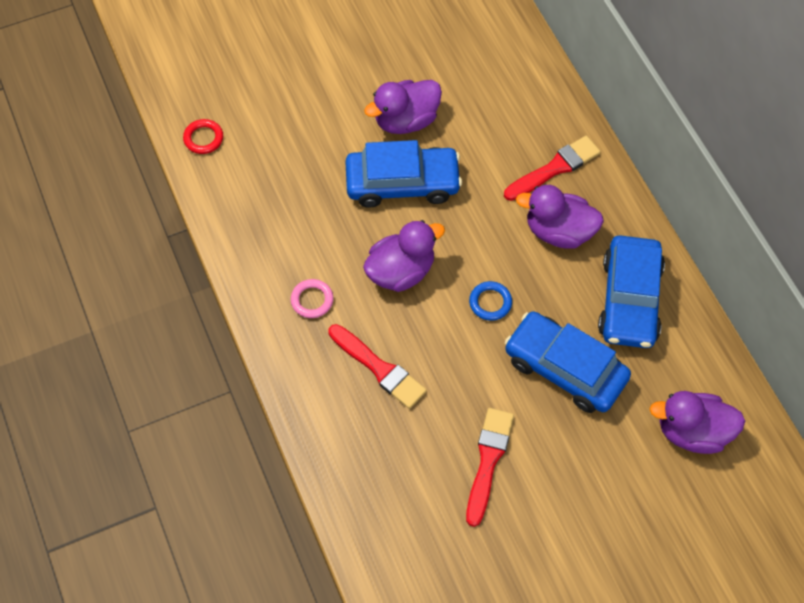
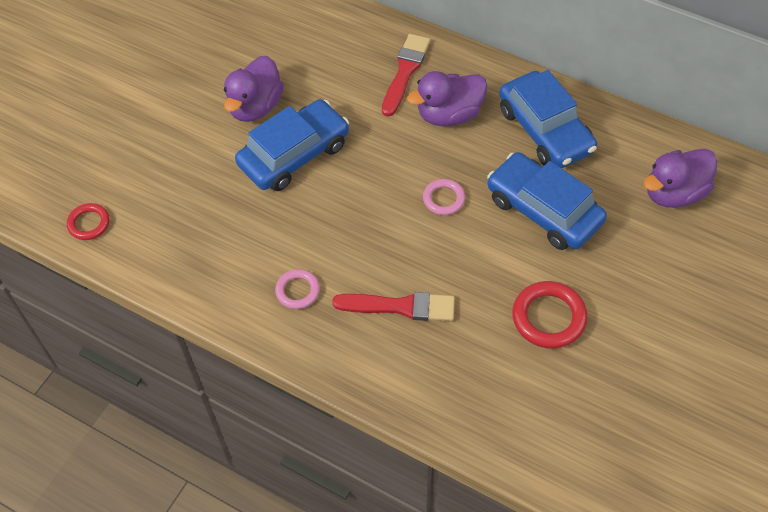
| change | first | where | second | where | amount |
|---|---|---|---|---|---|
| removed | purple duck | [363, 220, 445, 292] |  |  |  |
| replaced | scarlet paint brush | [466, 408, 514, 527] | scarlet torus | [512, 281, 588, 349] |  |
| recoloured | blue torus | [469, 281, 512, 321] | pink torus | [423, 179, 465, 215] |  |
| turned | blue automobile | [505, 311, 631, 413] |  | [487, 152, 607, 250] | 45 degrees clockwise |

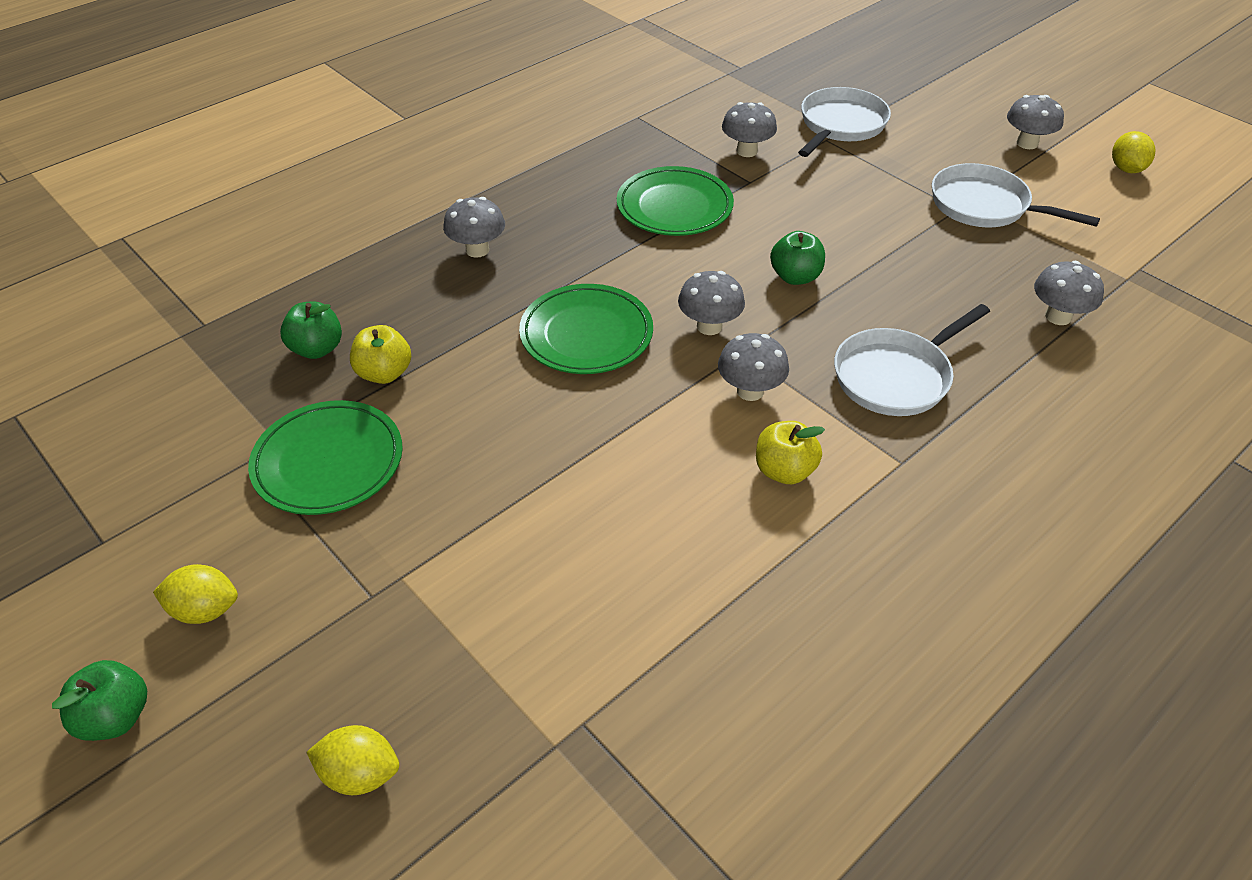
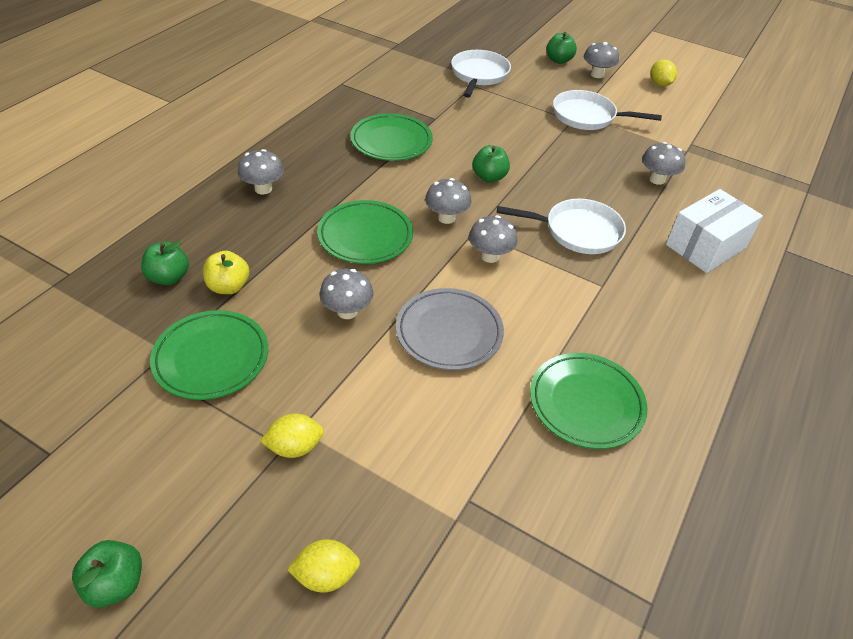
| change | first | where | second | where | amount |
|---|---|---|---|---|---|
| moved | yellow toy lemon | [153, 564, 238, 624] |  | [260, 414, 324, 458] |  |
| moved | ash-grey toadstool | [722, 102, 777, 157] |  | [319, 269, 374, 319] |  |
| removed | yellow toy apple | [756, 421, 825, 484] |  |  |  |
| turned | snow-white pan | [834, 304, 990, 416] |  | [497, 199, 626, 254] | 120 degrees counterclockwise |
| added |  |  | ash-grey flat dish | [396, 288, 504, 370] |  |
| added |  |  | green flat dish | [530, 353, 647, 449] |  |
| added |  |  | green toy apple | [546, 32, 577, 64] |  |
| added |  |  | snow-white parcel | [666, 189, 763, 273] |  |

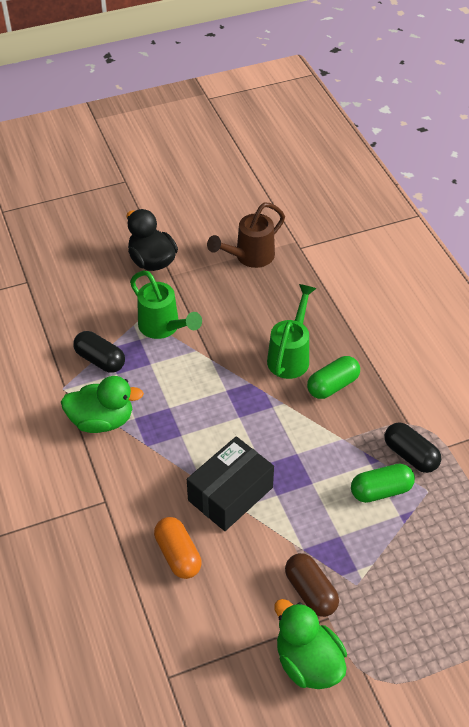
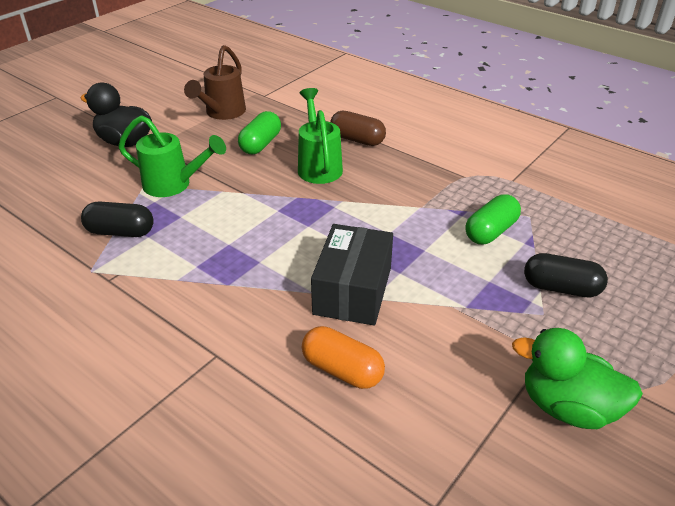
| change | first | where | second | where | amount |
|---|---|---|---|---|---|
| removed | green duck | [61, 376, 144, 433] |  |  |  |
| moved | brown capsule | [285, 553, 339, 617] |  | [330, 111, 386, 146] |  |
| moved | green capsule | [307, 356, 360, 399] |  | [238, 111, 281, 154] |  |
| moved | jet-black capsule | [385, 422, 441, 473] |  | [524, 253, 608, 297] |  |

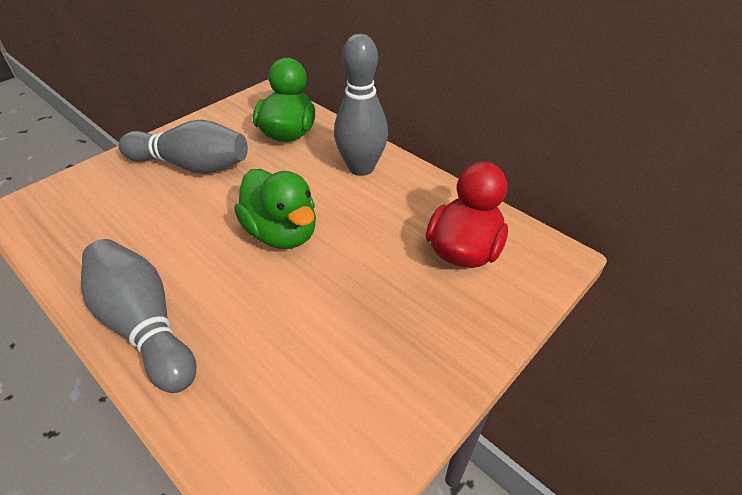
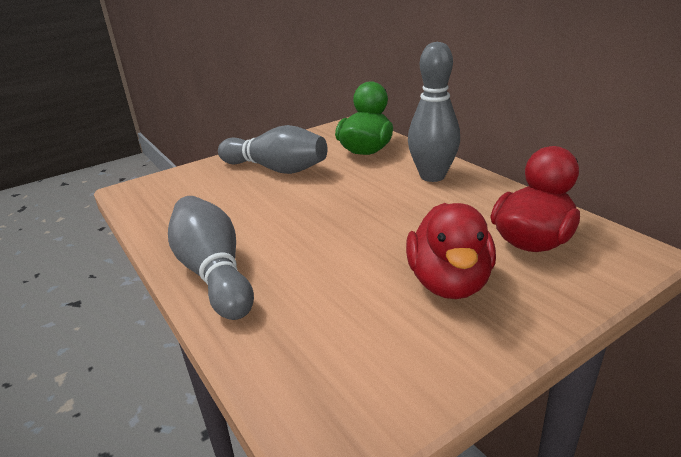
| change | first | where | second | where | amount |
|---|---|---|---|---|---|
| removed | green duck | [234, 169, 316, 249] |  |  |  |
| added |  |  | scarlet duck | [406, 203, 496, 299] |  |

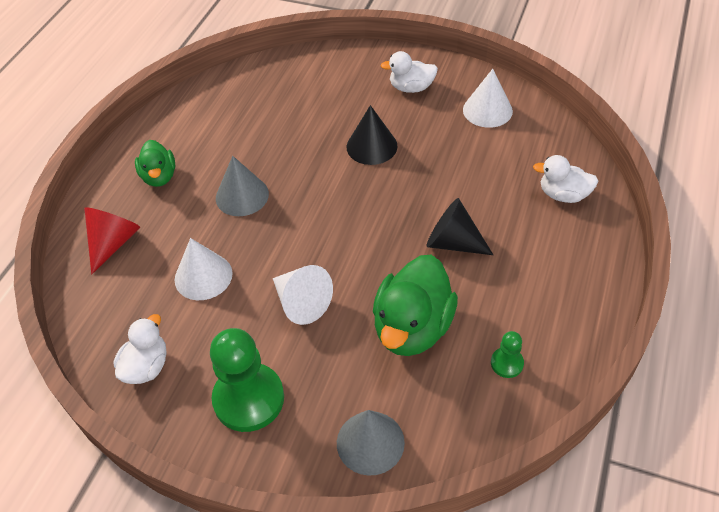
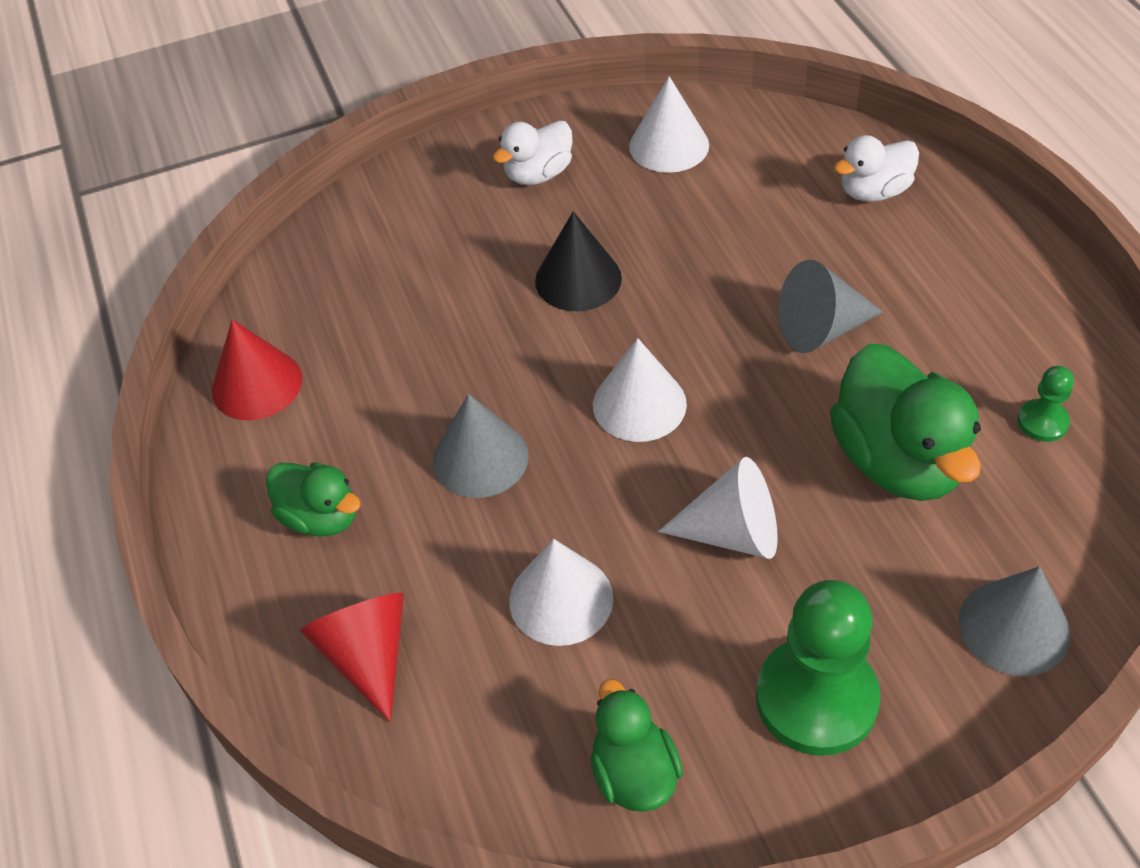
| change | first | where | second | where | amount |
|---|---|---|---|---|---|
| recoloured | snow-white duck | [114, 314, 166, 384] | green duck | [591, 679, 683, 812] |  |
| recoloured | jet-black cone shape | [426, 198, 493, 255] | ash-grey cone shape | [778, 260, 883, 353] |  |
| added |  |  | scarlet cone shape | [212, 319, 302, 420] |  |
| added |  |  | snow-white cone shape | [593, 338, 687, 442] |  |

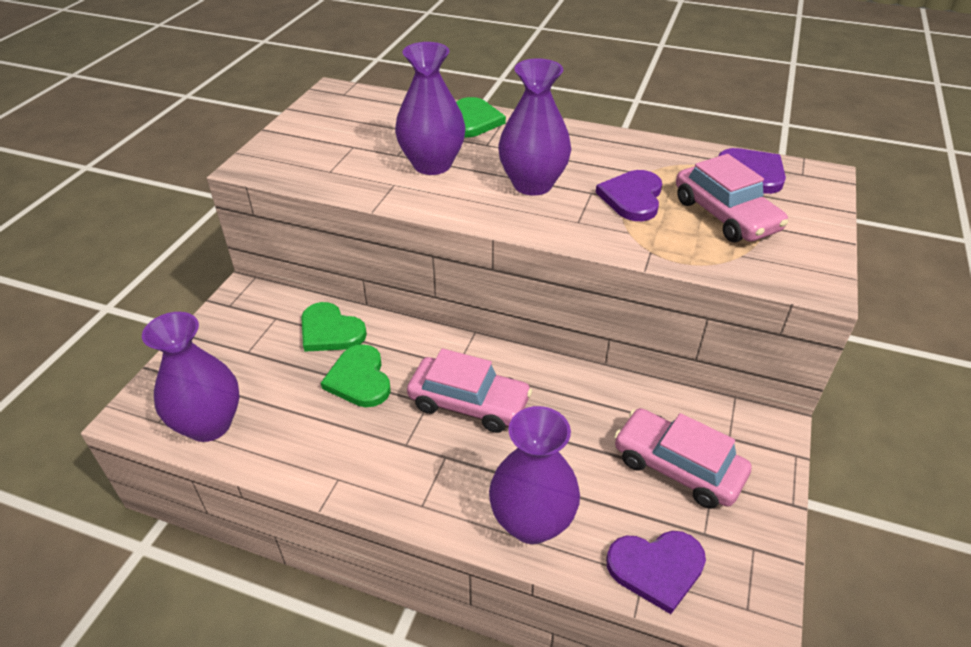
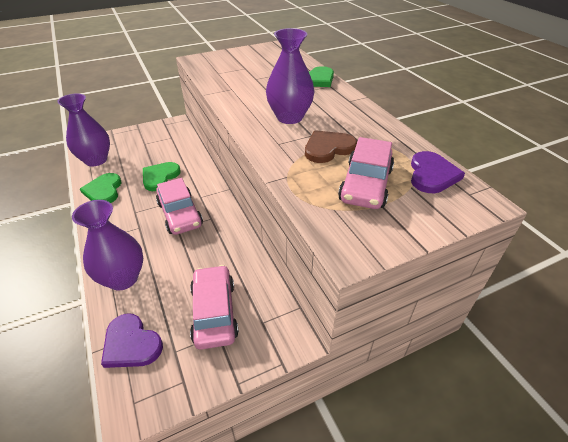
| change | first | where | second | where | amount |
|---|---|---|---|---|---|
| moved | green heart | [301, 302, 367, 352] |  | [80, 173, 122, 203] |  |
| removed | purple vase | [395, 42, 466, 175] |  |  |  |
| recoloured | purple heart | [596, 170, 662, 221] | brown heart | [305, 130, 357, 163] |  |

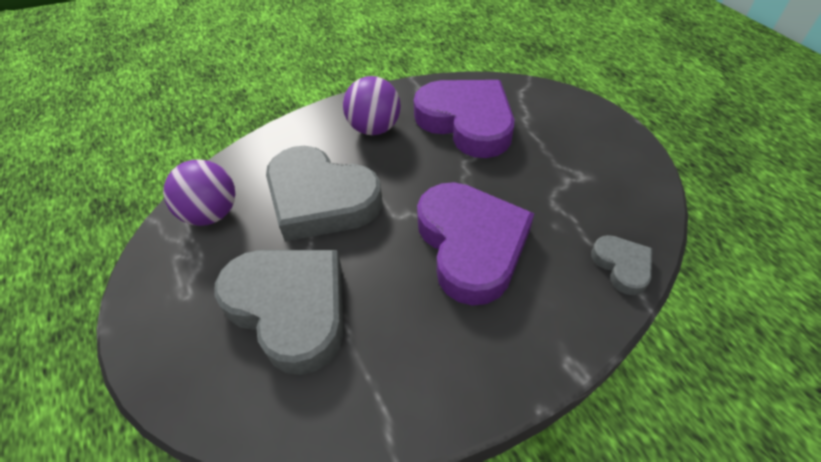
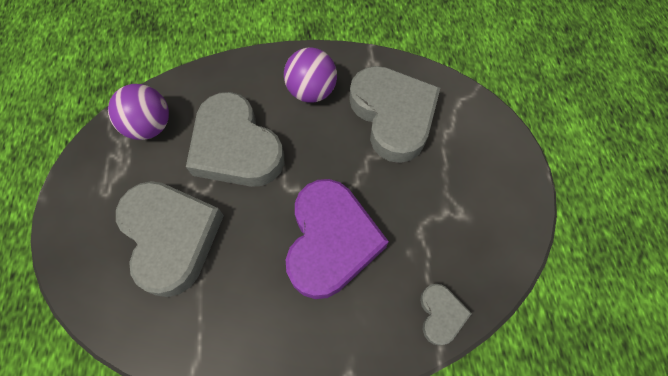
| change | first | where | second | where | amount |
|---|---|---|---|---|---|
| recoloured | purple heart | [414, 80, 514, 158] | ash-grey heart | [349, 66, 440, 163] |  |

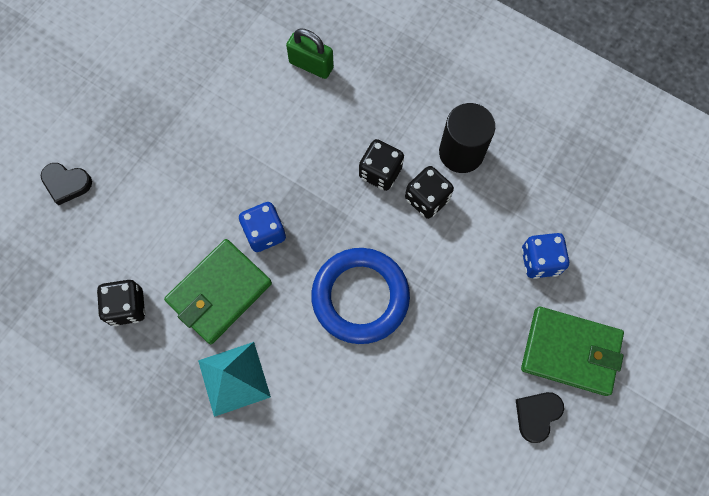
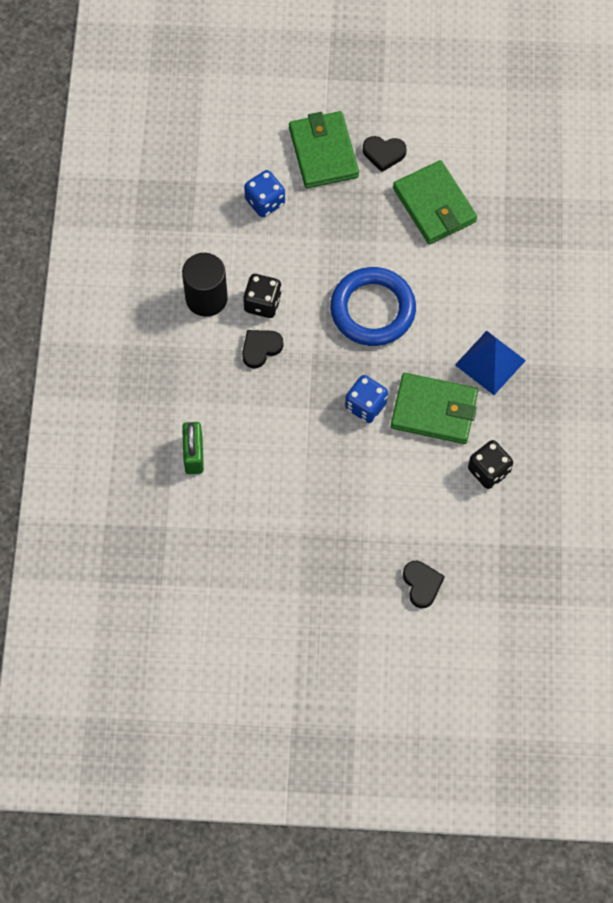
| change | first | where | second | where | amount |
|---|---|---|---|---|---|
| recoloured | teal pyramid shape | [198, 342, 271, 417] | blue pyramid shape | [455, 331, 526, 395] |  |
| replaced | jet-black game die | [359, 139, 404, 191] | jet-black heart | [242, 330, 283, 369] |  |
| added |  |  | green wallet | [393, 160, 477, 244] |  |

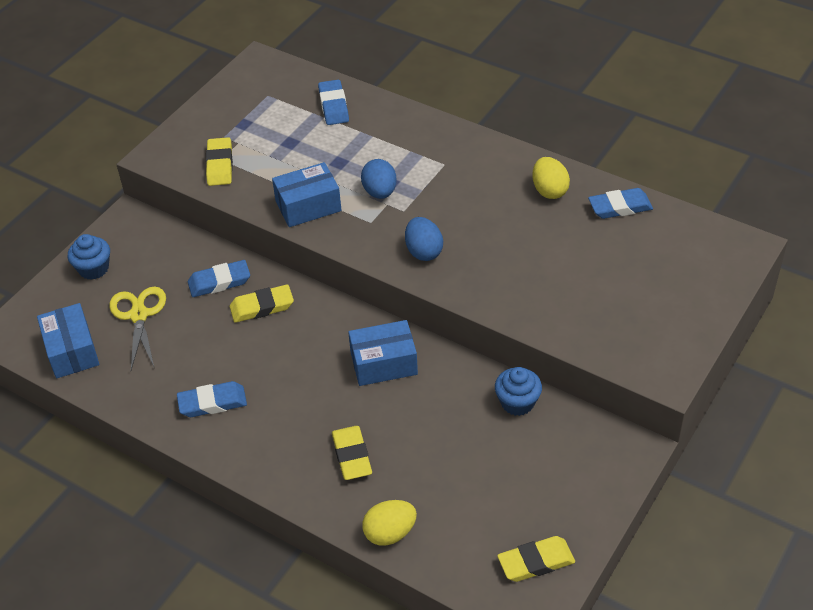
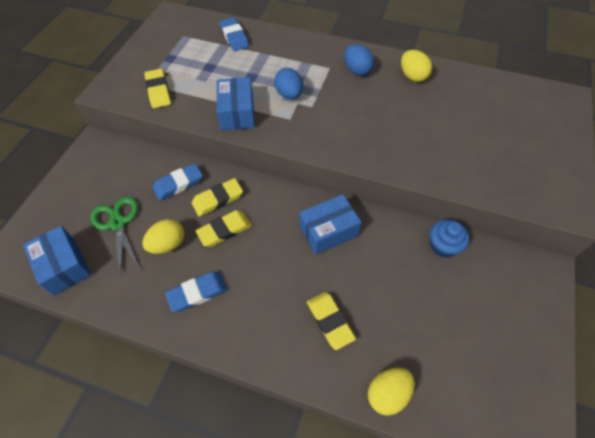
| change | first | where | second | where | amount |
|---|---|---|---|---|---|
| removed | blue muffin | [68, 234, 110, 280] |  |  |  |
| recoloured | yellow shears | [110, 287, 166, 370] | green shears | [91, 197, 140, 275] |  |
| turned | blue parcel | [272, 162, 342, 227] |  | [217, 77, 255, 130] | 60 degrees counterclockwise |
| moved | blue egg shape | [405, 217, 443, 261] |  | [344, 44, 374, 76] |  |
| moved | yellow eraser | [497, 536, 575, 582] |  | [196, 210, 252, 247] |  |
| removed | blue eraser | [588, 188, 653, 219] |  |  |  |
| added |  |  | yellow egg shape | [142, 219, 184, 254] |  |

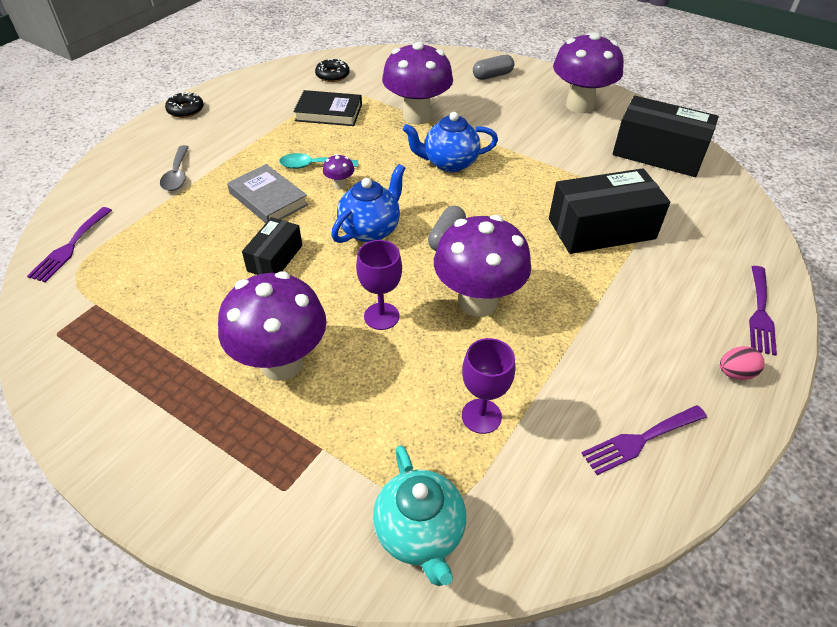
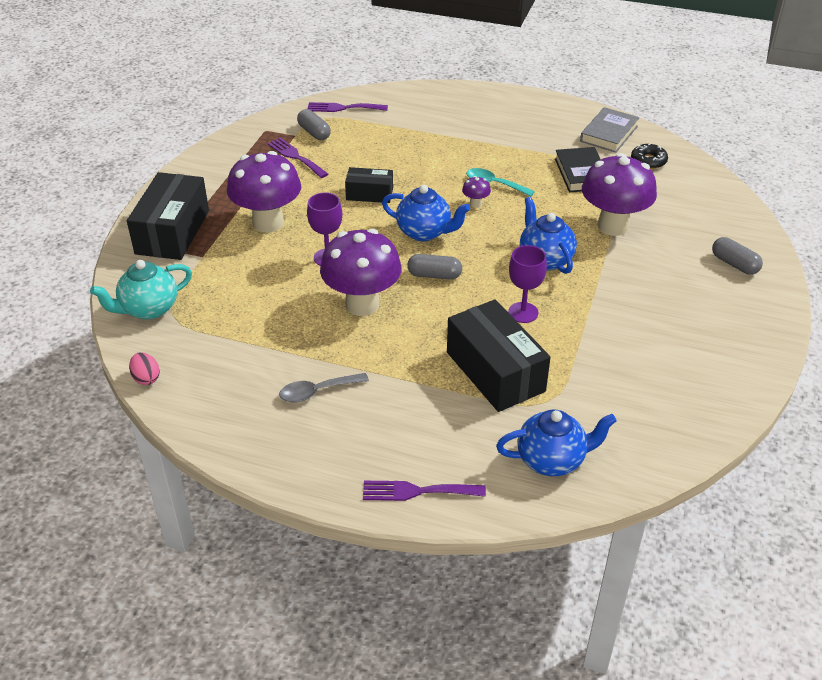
| change | first | where | second | where | amount |
|---|---|---|---|---|---|
| moved | ash-grey tablespoon | [160, 145, 189, 191] |  | [279, 373, 369, 403] |  |
| removed | jet-black doughnut | [165, 92, 204, 118] |  |  |  |
| moved | ash-grey hardcover | [227, 164, 308, 223] |  | [580, 107, 640, 153] |  |
| turned | teal tablespoon | [279, 153, 358, 169] |  | [466, 168, 535, 197] | 45 degrees counterclockwise |
| moved | purple goblet | [462, 338, 515, 434] |  | [508, 245, 547, 323] |  |
| removed | purple toadstool | [553, 32, 624, 113] |  |  |  |
| moved | purple fork | [581, 405, 707, 475] |  | [267, 138, 328, 178] |  |
| moved | jet-black parcel | [613, 96, 719, 177] |  | [127, 172, 209, 260] |  |
| moved | pink egg shape | [720, 346, 765, 380] |  | [129, 352, 160, 385] |  |
| added |  |  | ash-grey capsule | [297, 109, 331, 140] |  |
| added |  |  | blue tea pot | [496, 410, 617, 476] |  |

